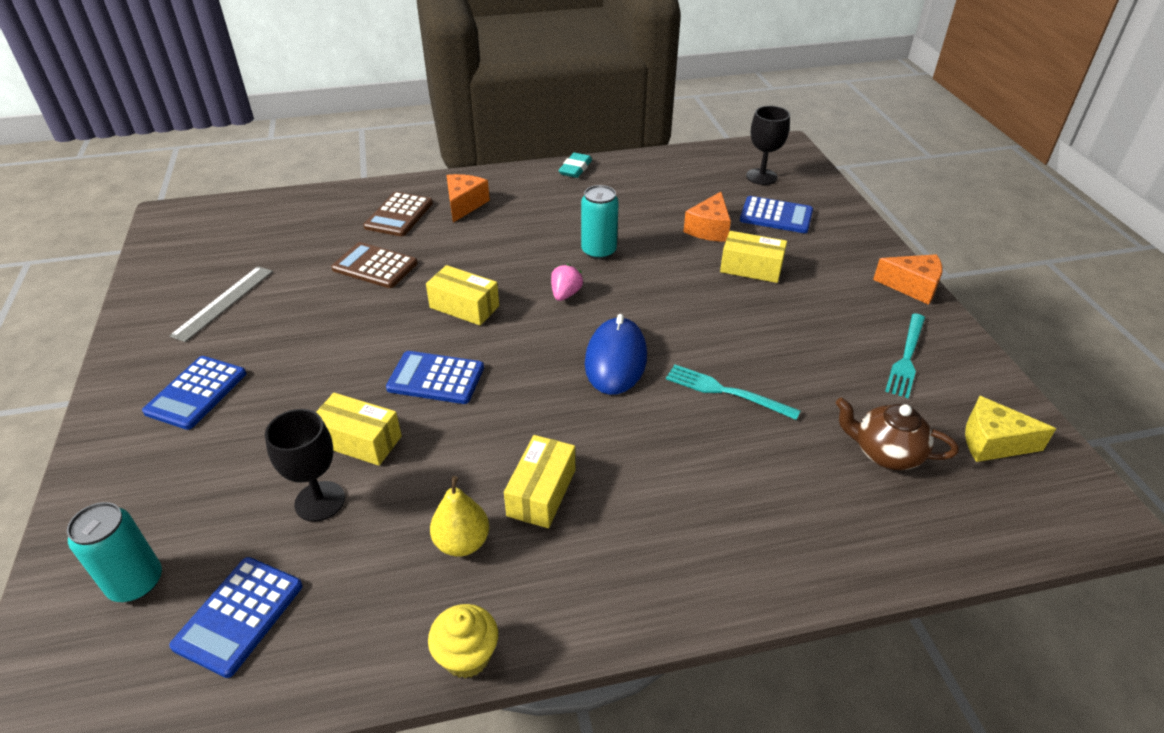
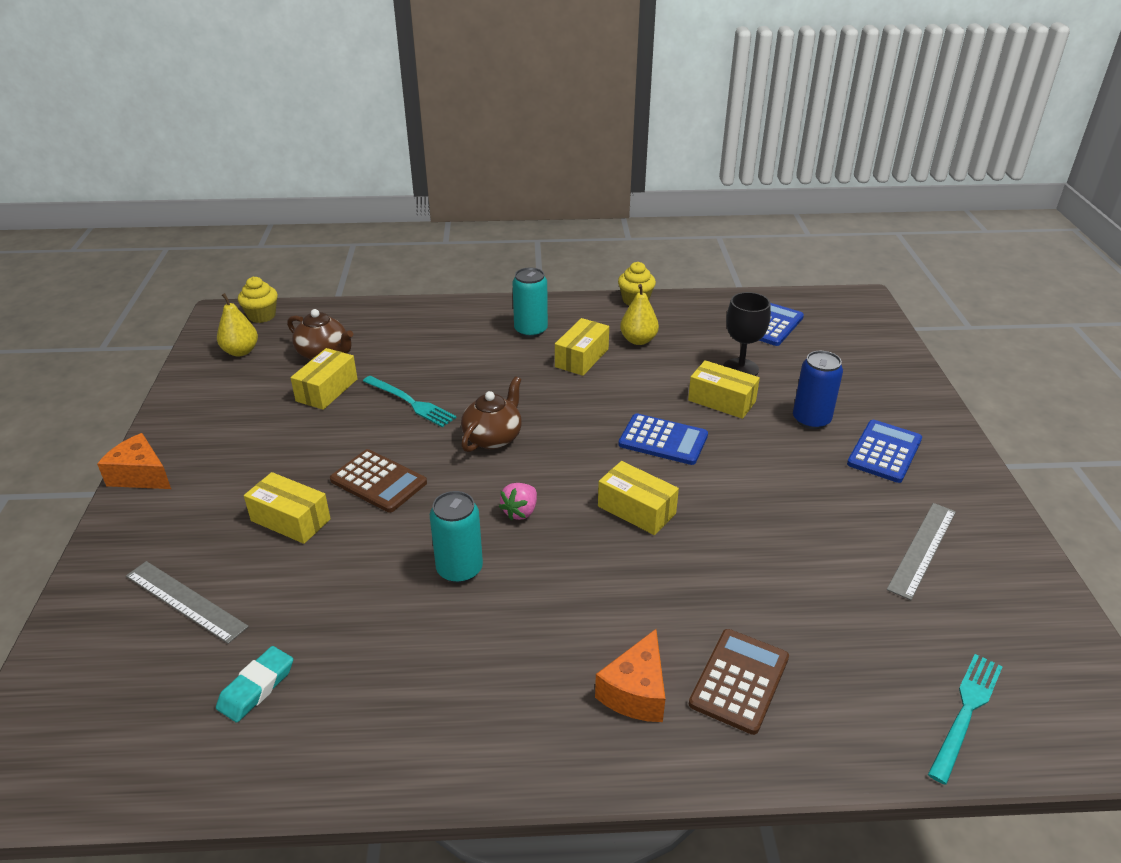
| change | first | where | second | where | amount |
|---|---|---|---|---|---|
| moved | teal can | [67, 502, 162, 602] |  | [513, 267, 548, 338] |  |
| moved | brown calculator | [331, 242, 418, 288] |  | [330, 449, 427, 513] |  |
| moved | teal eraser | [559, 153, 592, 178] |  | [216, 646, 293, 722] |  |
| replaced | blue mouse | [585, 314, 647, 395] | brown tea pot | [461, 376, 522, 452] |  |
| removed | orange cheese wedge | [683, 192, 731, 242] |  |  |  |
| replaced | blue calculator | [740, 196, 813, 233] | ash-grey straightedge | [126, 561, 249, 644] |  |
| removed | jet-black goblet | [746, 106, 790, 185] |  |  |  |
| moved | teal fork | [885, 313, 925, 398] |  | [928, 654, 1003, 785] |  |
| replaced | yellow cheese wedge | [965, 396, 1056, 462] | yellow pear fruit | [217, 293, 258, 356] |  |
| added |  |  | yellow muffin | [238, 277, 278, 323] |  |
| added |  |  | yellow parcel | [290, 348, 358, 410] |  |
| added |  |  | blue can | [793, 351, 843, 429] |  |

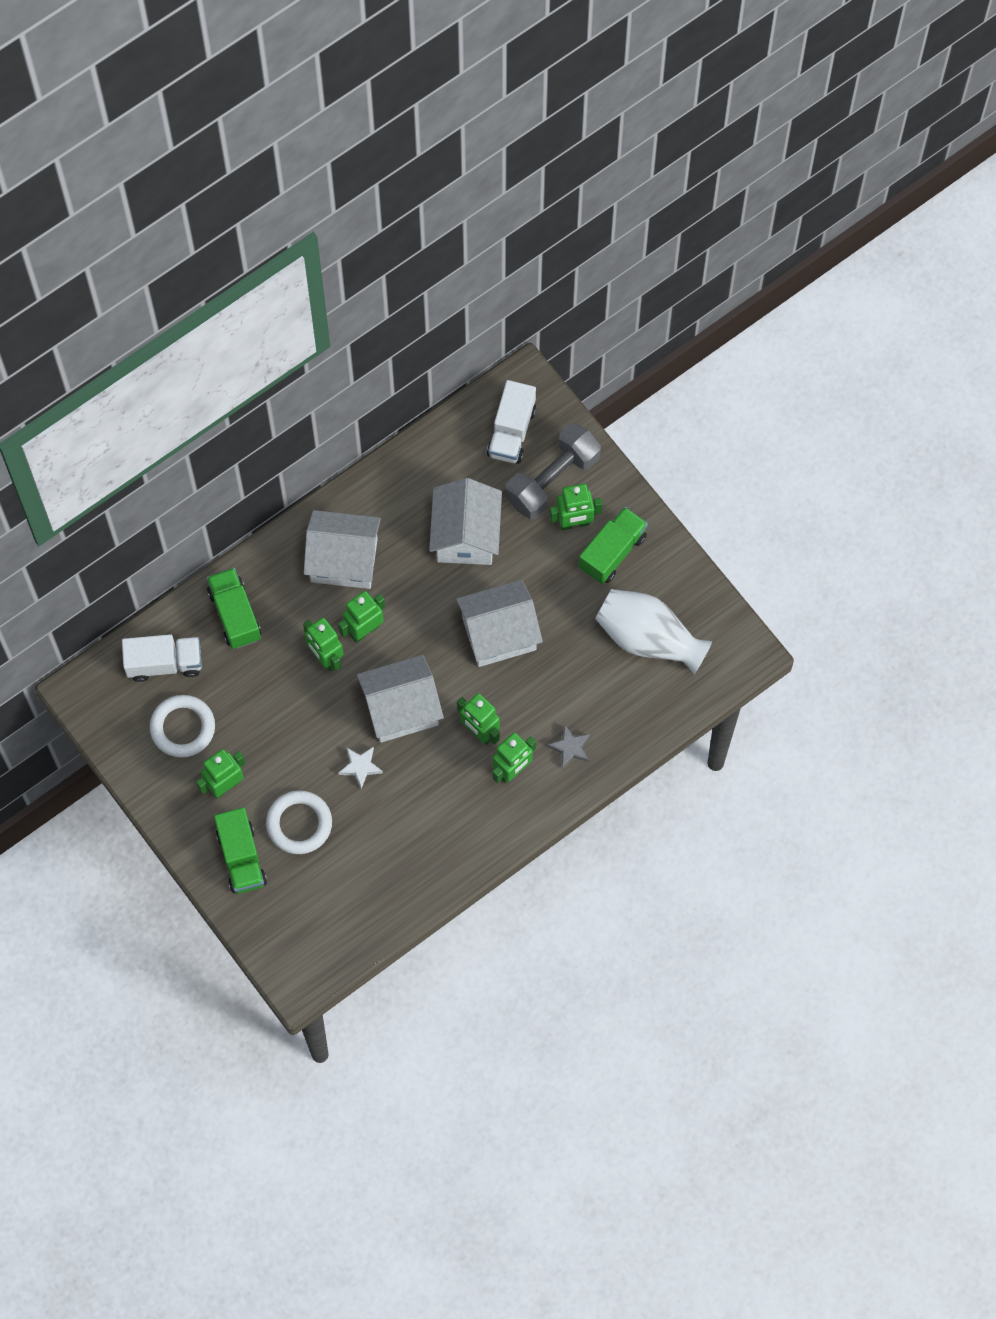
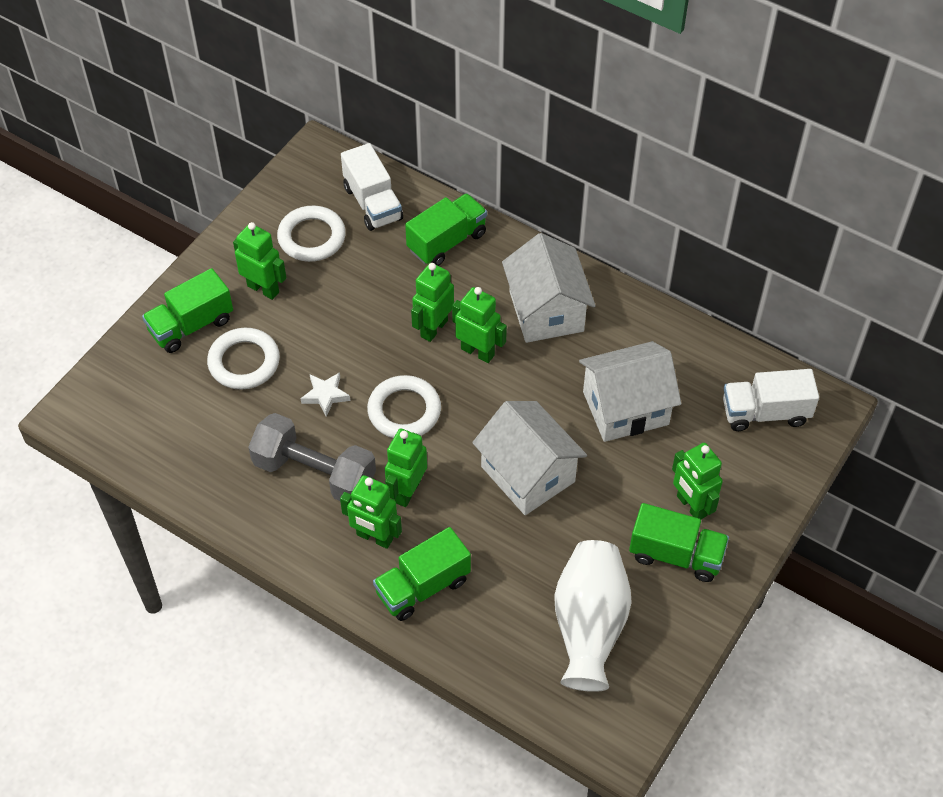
| change | first | where | second | where | amount |
|---|---|---|---|---|---|
| replaced | snow-white house | [357, 655, 444, 743] | snow-white torus | [367, 375, 441, 438] |  |
| moved | ash-grey dumbbell | [505, 423, 601, 519] |  | [248, 413, 376, 501] |  |
| replaced | ash-grey star shape | [548, 725, 590, 769] | green lorry | [373, 527, 471, 621] |  |

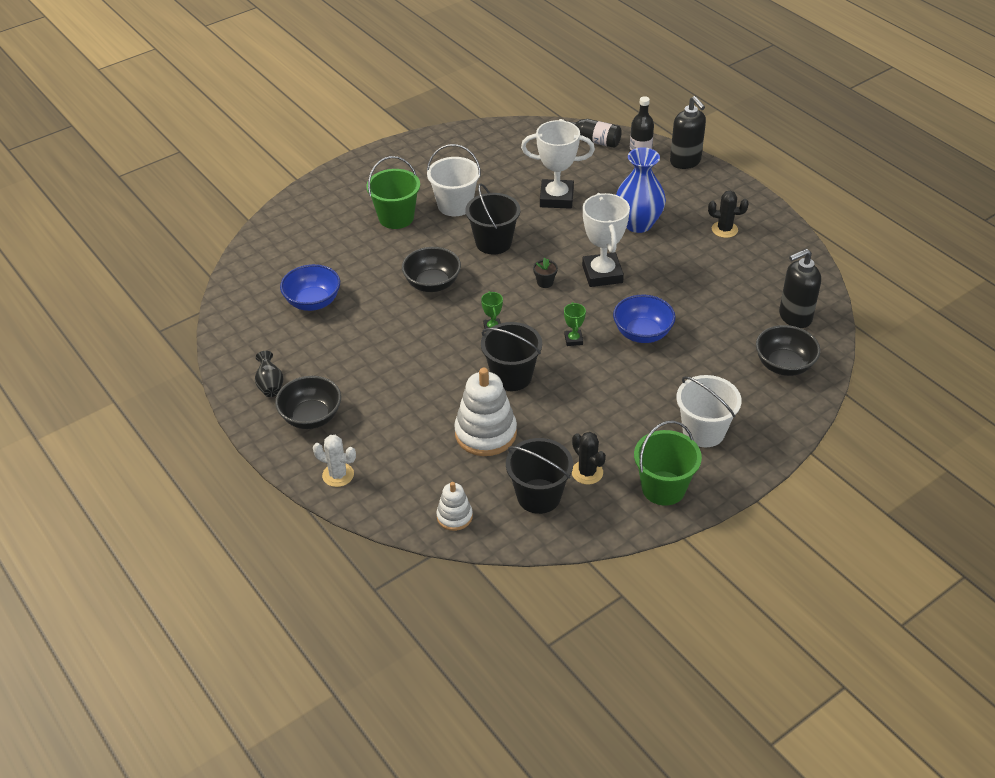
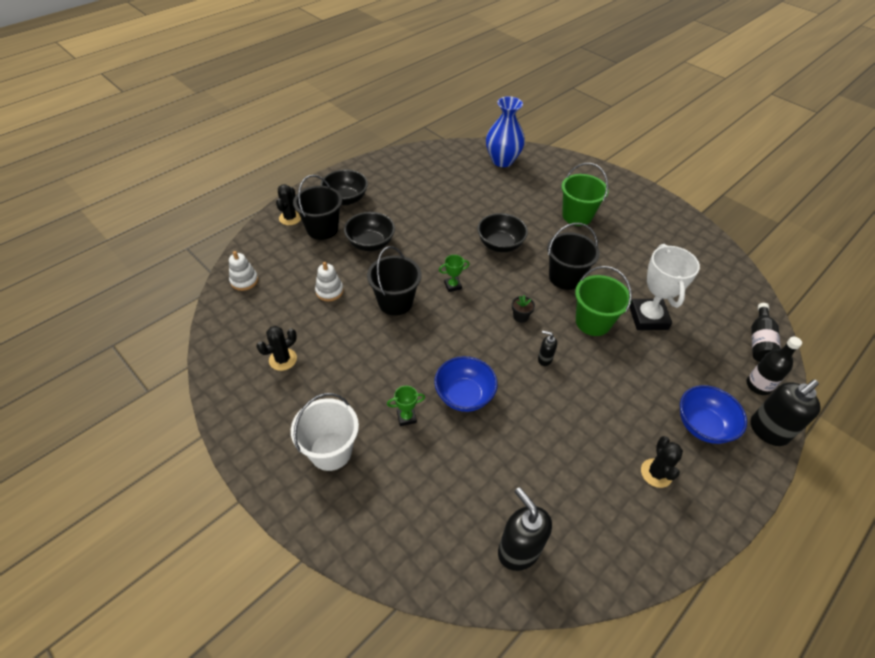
| change | first | where | second | where | amount |
|---|---|---|---|---|---|
| removed | jet-black vase | [255, 351, 283, 397] |  |  |  |
| moved | blue bowl | [280, 264, 340, 311] |  | [680, 385, 747, 444] |  |
| recoloured | snow-white prickly plant | [313, 435, 356, 487] | jet-black prickly plant | [276, 184, 301, 225] |  |
| removed | snow-white sand bucket | [427, 144, 481, 216] |  |  |  |
| resized | snow-white ring stacker | [454, 368, 517, 456] |  | [315, 262, 344, 301] | x0.55 |
| moved | jet-black sand bucket | [506, 438, 573, 514] |  | [293, 175, 342, 240] |  |
| moved | green award cup | [564, 302, 586, 346] |  | [387, 386, 425, 426] |  |
| replaced | snow-white award cup | [582, 193, 630, 287] | jet-black pump bottle | [538, 330, 557, 366] |  |
| moved | blue vase | [616, 147, 666, 233] |  | [486, 96, 525, 167] |  |
| moved | green sand bucket | [634, 421, 702, 506] |  | [575, 266, 632, 336] |  |
| moved | jet-black bowl | [756, 325, 820, 376] |  | [344, 212, 395, 251] |  |

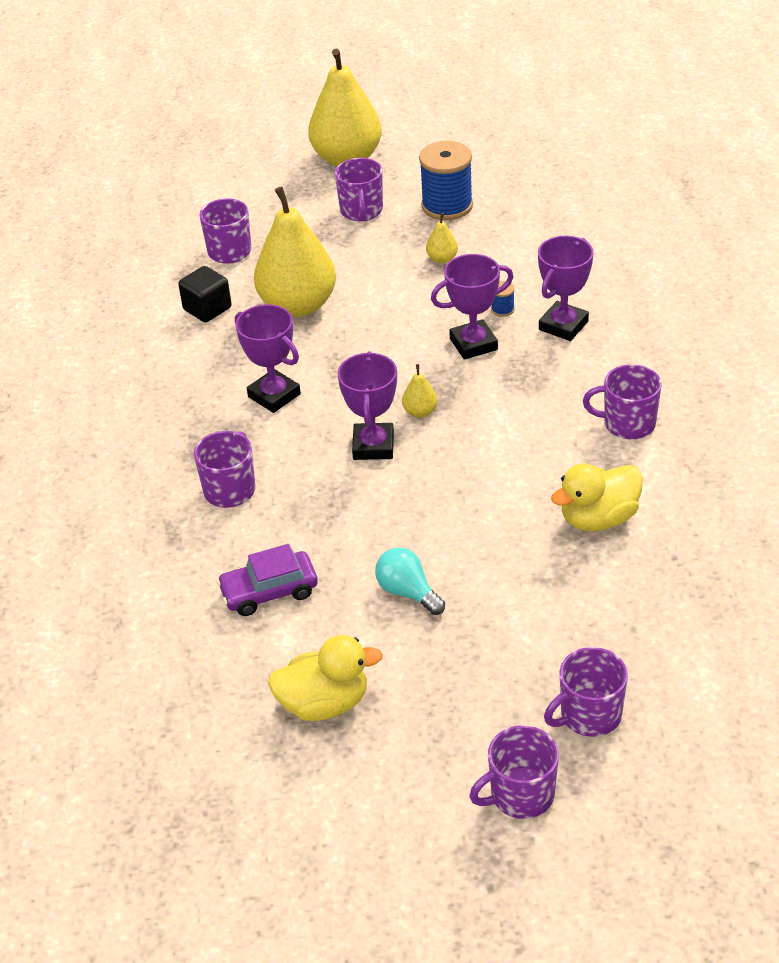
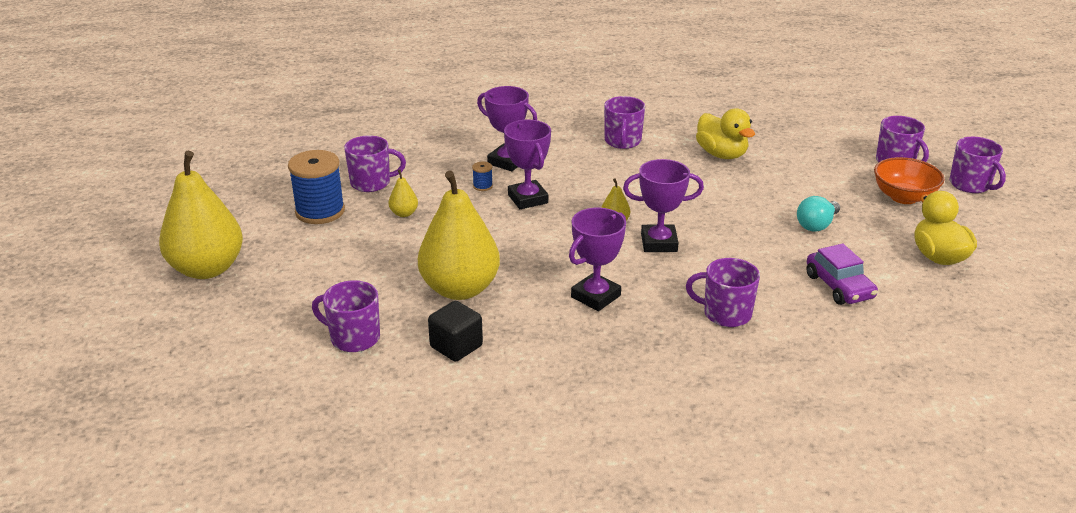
| change | first | where | second | where | amount |
|---|---|---|---|---|---|
| moved | purple coffee mug | [335, 158, 383, 221] |  | [344, 136, 406, 192] |  |
| added |  |  | orange bowl | [874, 157, 945, 204] |  |

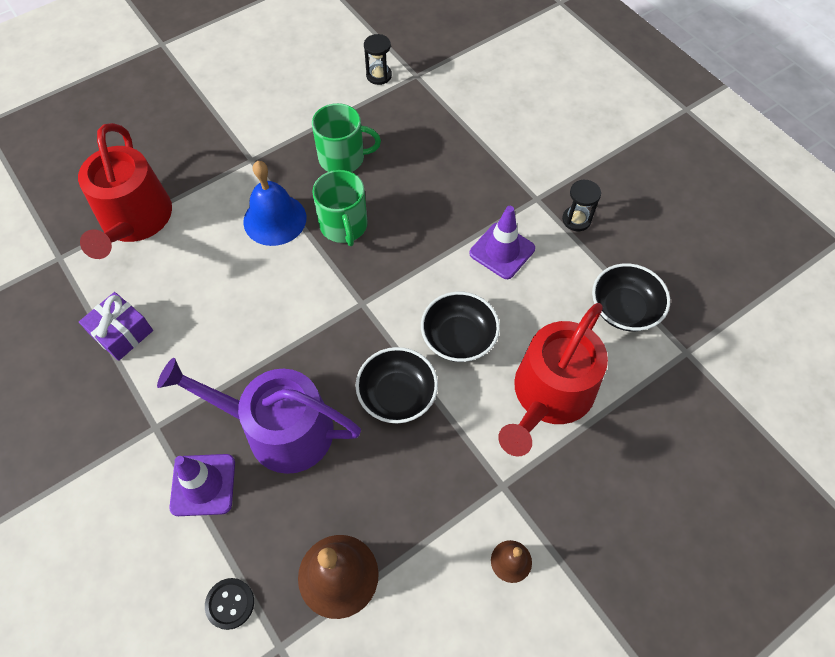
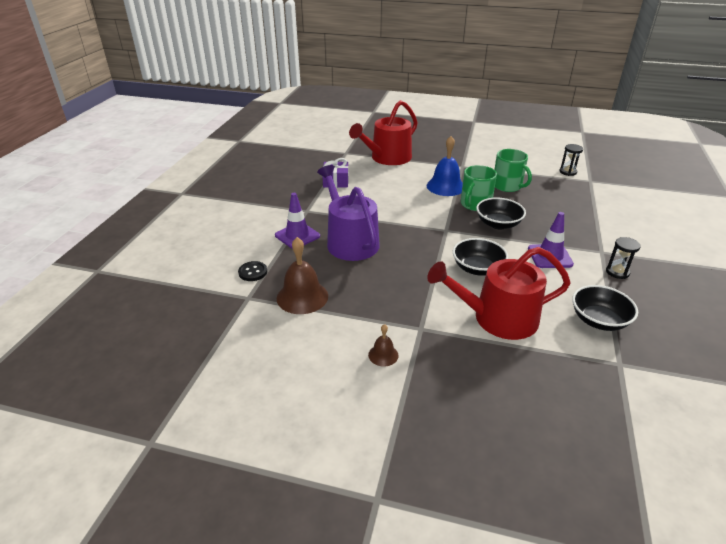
| change | first | where | second | where | amount |
|---|---|---|---|---|---|
| moved | jet-black bowl | [355, 347, 438, 423] |  | [476, 197, 526, 229] |  |

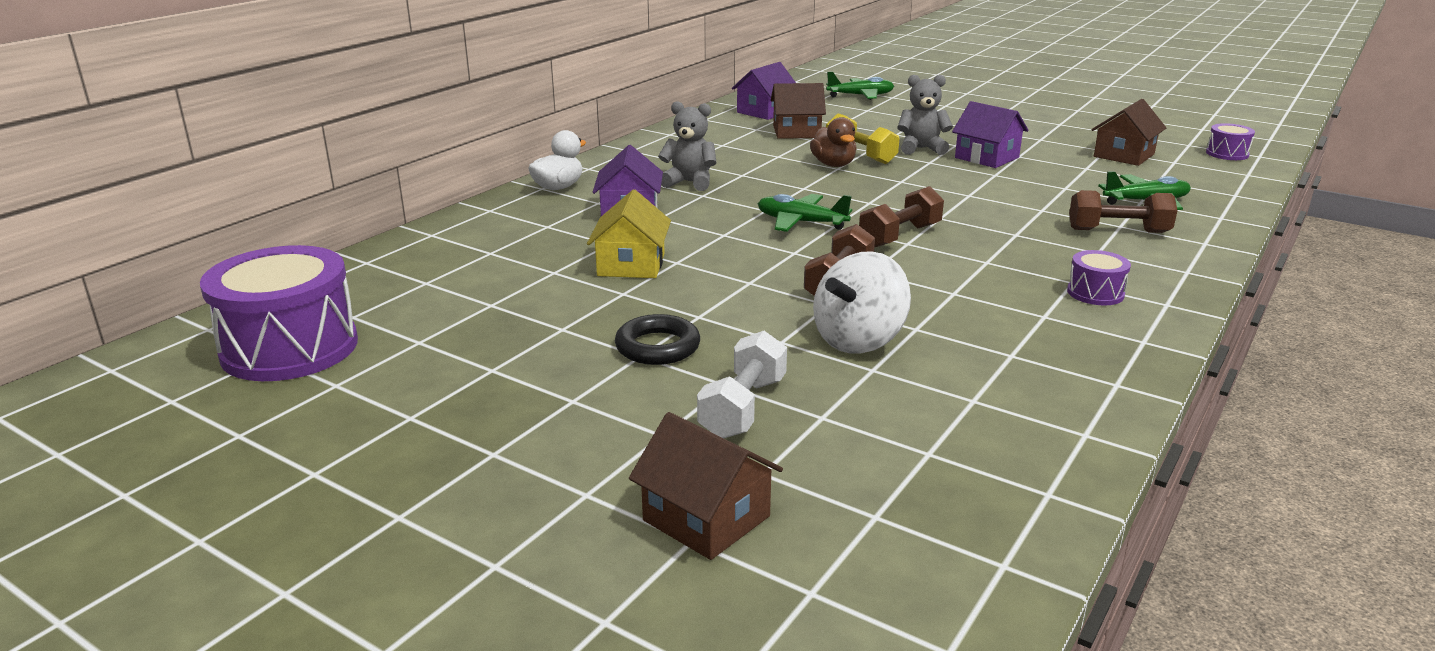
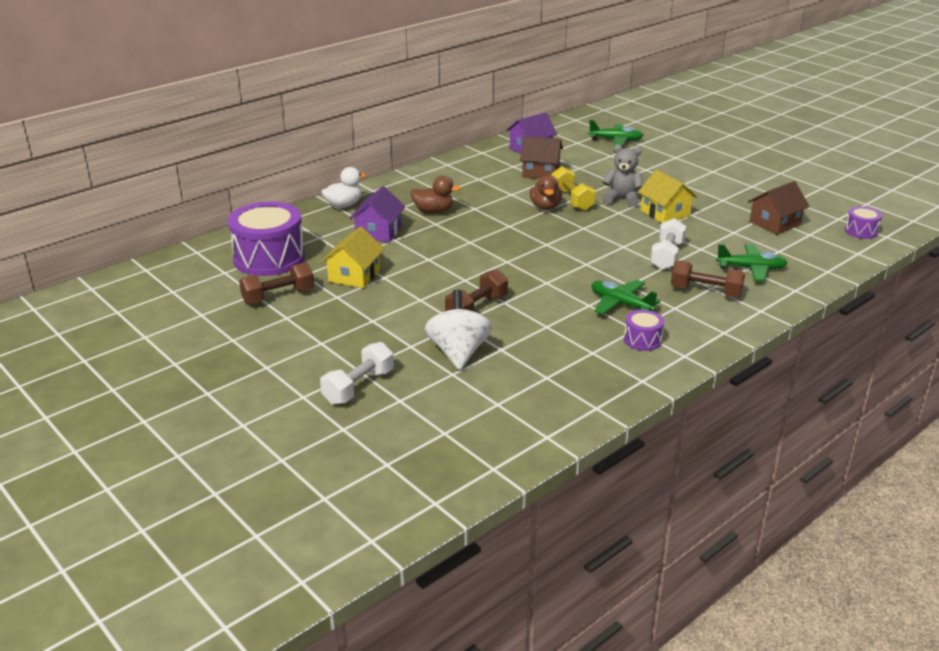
| change | first | where | second | where | amount |
|---|---|---|---|---|---|
| moved | purple snare drum | [200, 245, 358, 381] |  | [228, 202, 305, 276] |  |
| removed | jet-black torus | [615, 314, 700, 365] |  |  |  |
| removed | brown house | [629, 412, 783, 560] |  |  |  |
| replaced | ash-grey stuffed bear | [658, 101, 717, 191] | brown duck | [410, 176, 461, 214] |  |
| moved | green aeroplane | [758, 194, 852, 232] |  | [591, 280, 660, 315] |  |
| turned | snow-white whirligig | [813, 251, 911, 354] |  | [425, 289, 492, 370] | 120 degrees clockwise |
| moved | brown dumbbell | [859, 186, 944, 248] |  | [239, 262, 314, 304] |  |
| recoloured | purple house | [952, 101, 1028, 168] | yellow house | [638, 170, 697, 223] |  |
| added |  |  | snow-white dumbbell | [650, 218, 686, 270] |  |

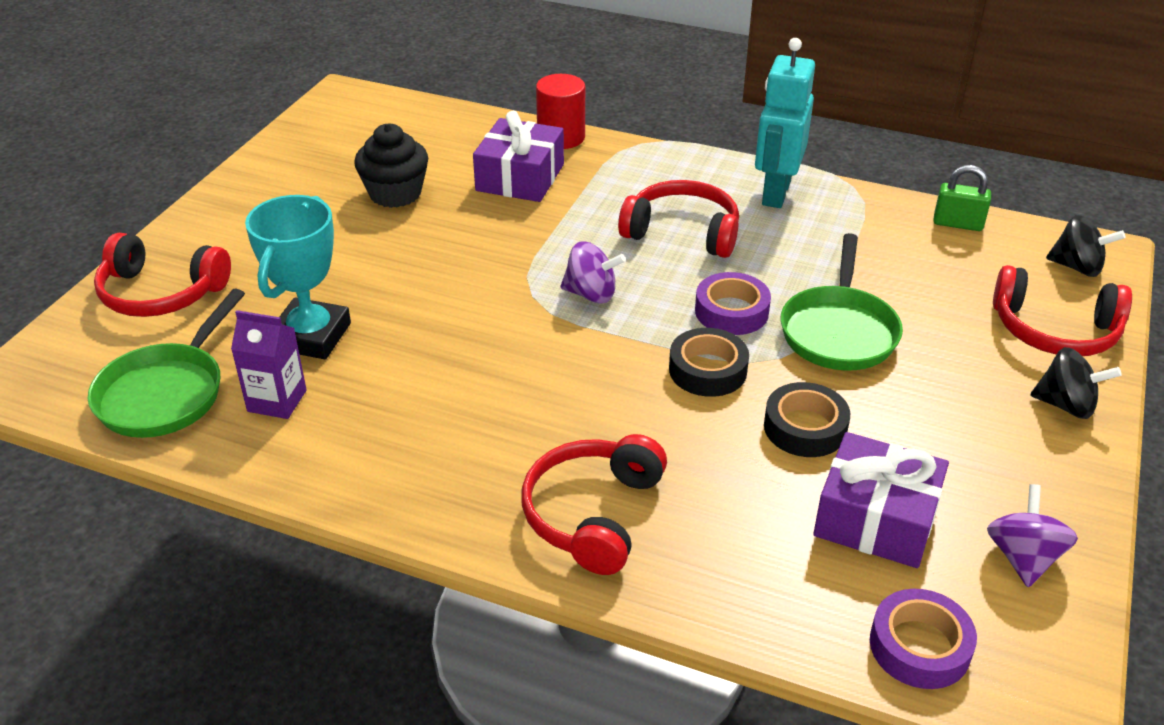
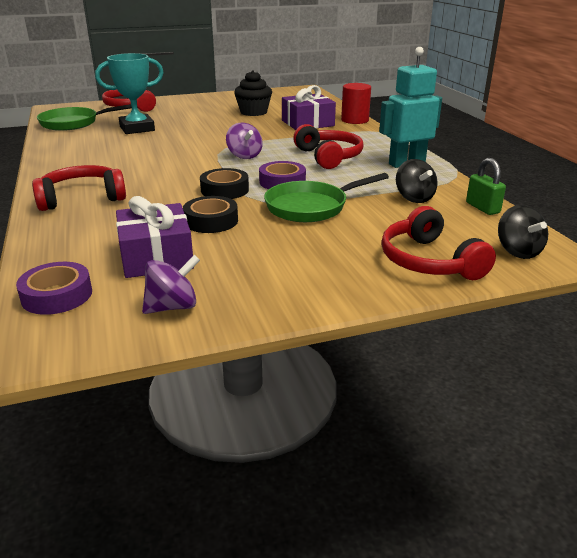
| change | first | where | second | where | amount |
|---|---|---|---|---|---|
| removed | purple carton | [231, 310, 307, 419] |  |  |  |
| moved | jet-black whirligig | [1030, 347, 1122, 419] |  | [396, 159, 438, 203] |  |

